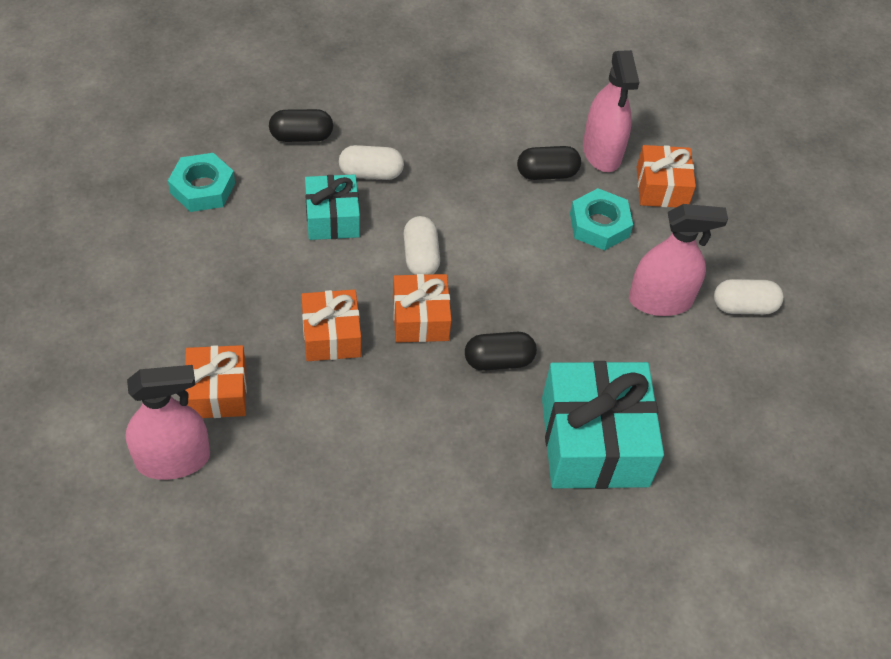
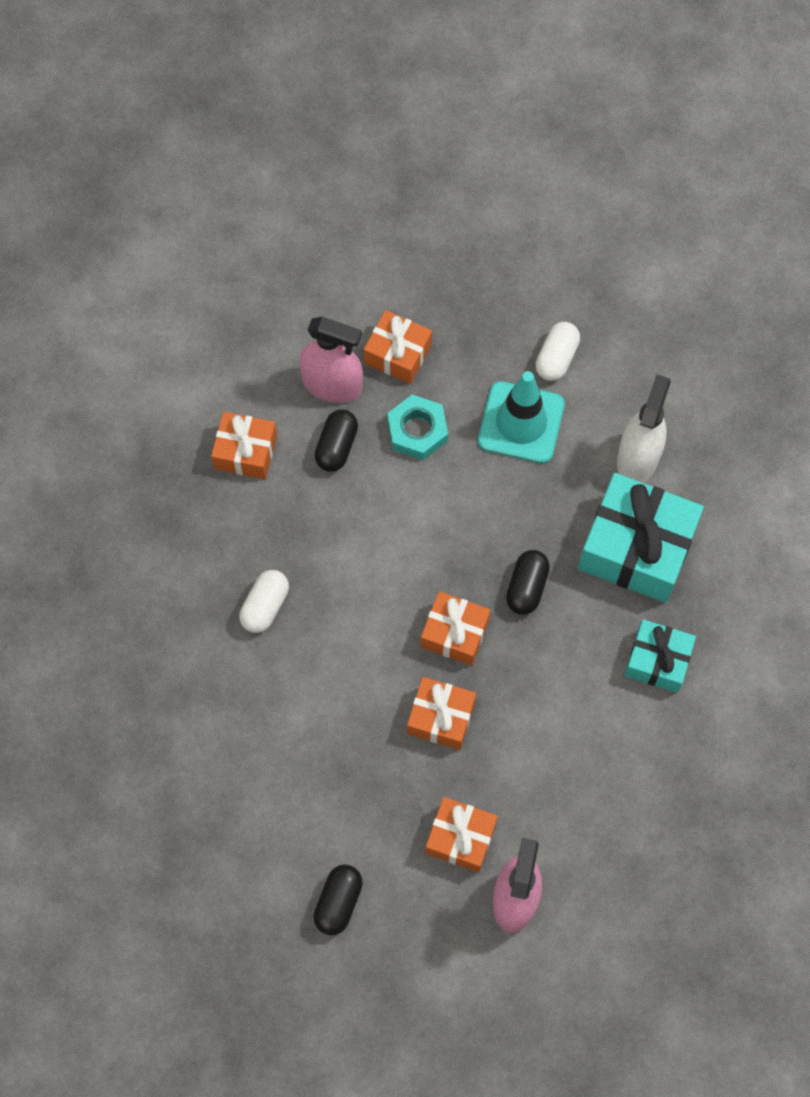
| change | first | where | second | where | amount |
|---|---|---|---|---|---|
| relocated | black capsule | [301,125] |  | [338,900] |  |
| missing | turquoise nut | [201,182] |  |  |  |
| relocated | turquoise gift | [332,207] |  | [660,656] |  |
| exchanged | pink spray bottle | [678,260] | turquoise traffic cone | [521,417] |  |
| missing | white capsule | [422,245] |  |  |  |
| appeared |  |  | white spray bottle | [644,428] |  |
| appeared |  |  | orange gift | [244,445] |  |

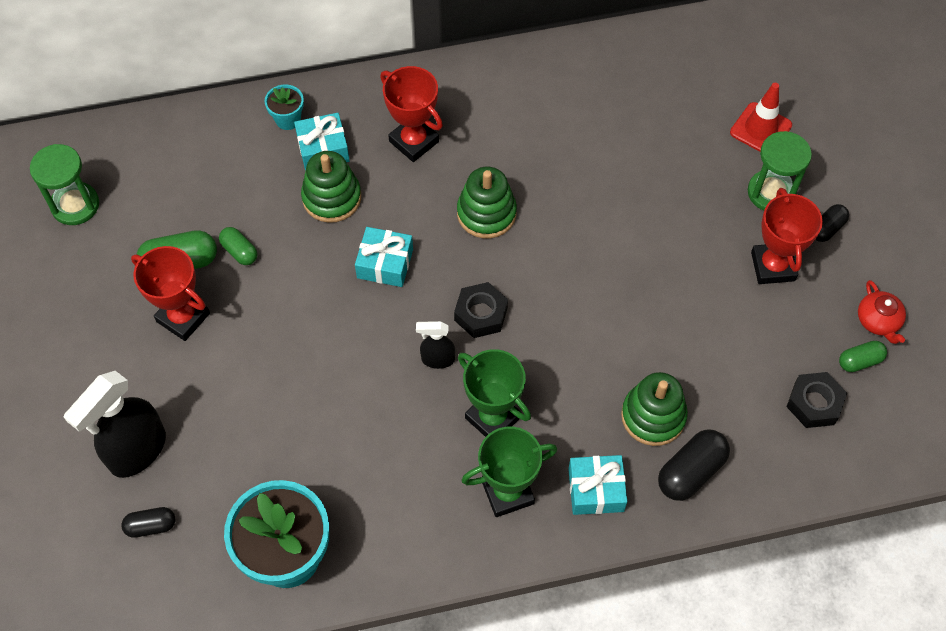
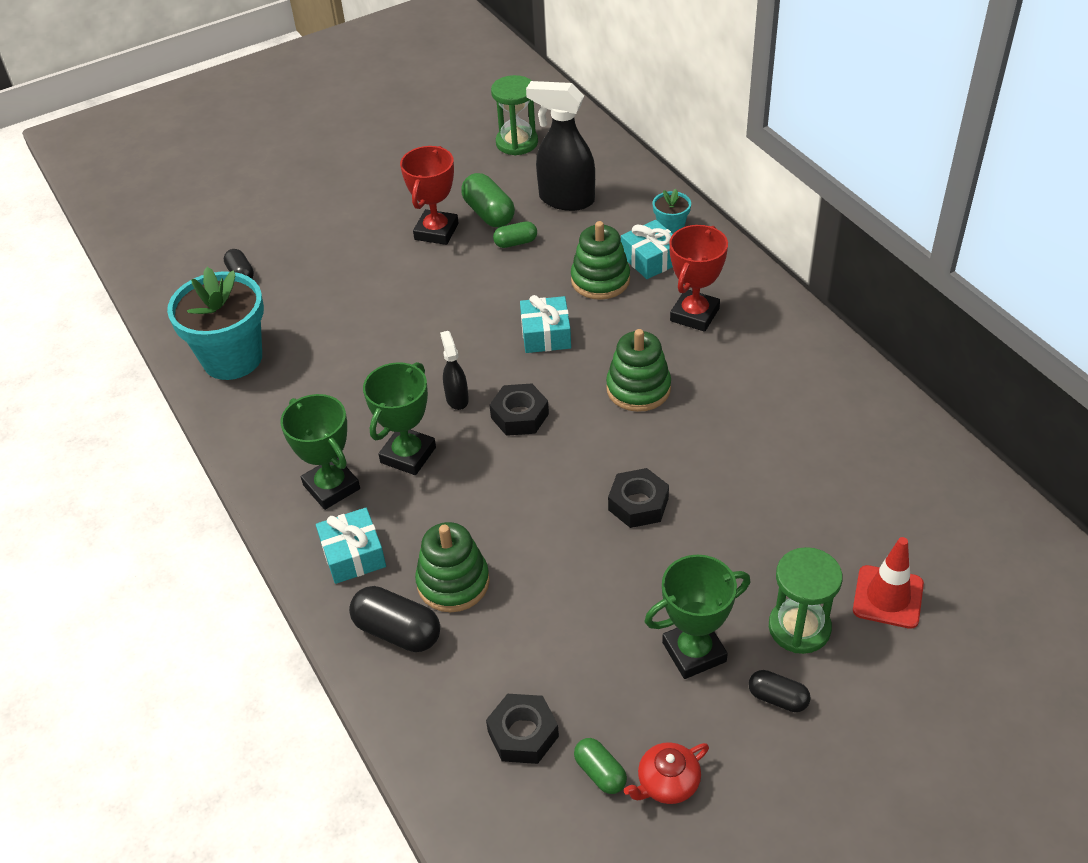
| change | first | where | second | where | amount |
|---|---|---|---|---|---|
| colour | red trophy | [787,236] | green trophy | [697,617] |  |
| spun | green capsule | [238,246] |  | [515,234] | 45 degrees clockwise |
| relocated | black spray bottle | [115,424] |  | [560,146] |  |
| appeared |  |  | black nut | [638,498] |  |

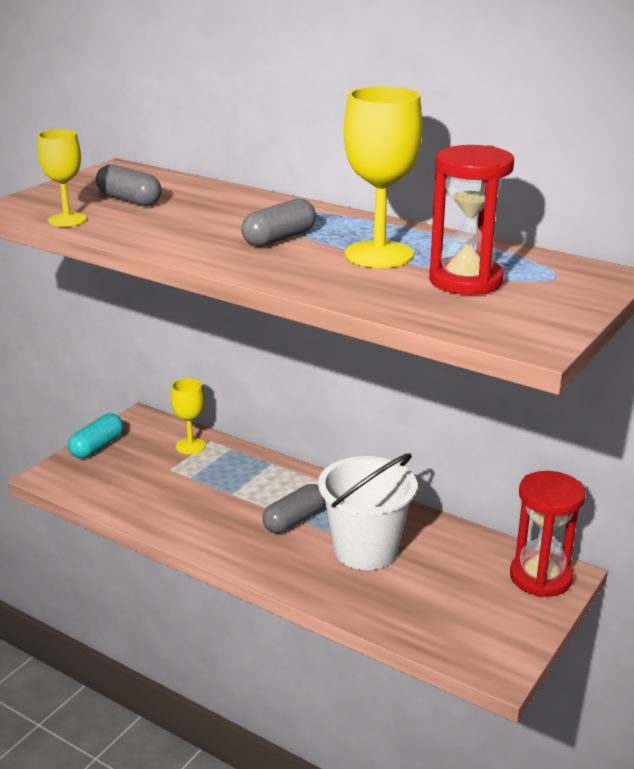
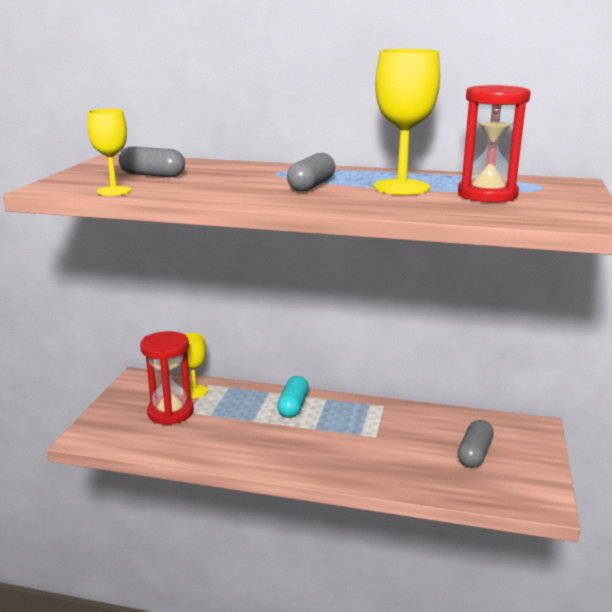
| change | first | where | second | where | amount |
|---|---|---|---|---|---|
| relocated | turquoise capsule | [96,435] |  | [293,397] |  |
| missing | white bucket | [367,512] |  |  |  |
| relocated | red hourglass | [548,534] |  | [167,378] |  |
| relocated | grey capsule | [293,508] |  | [476,444] |  |

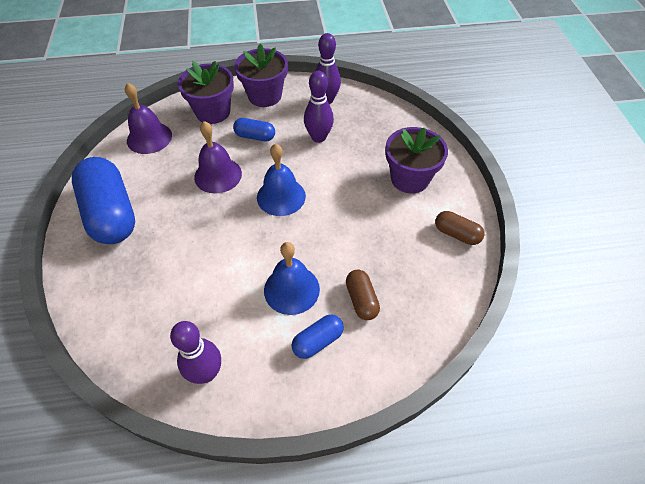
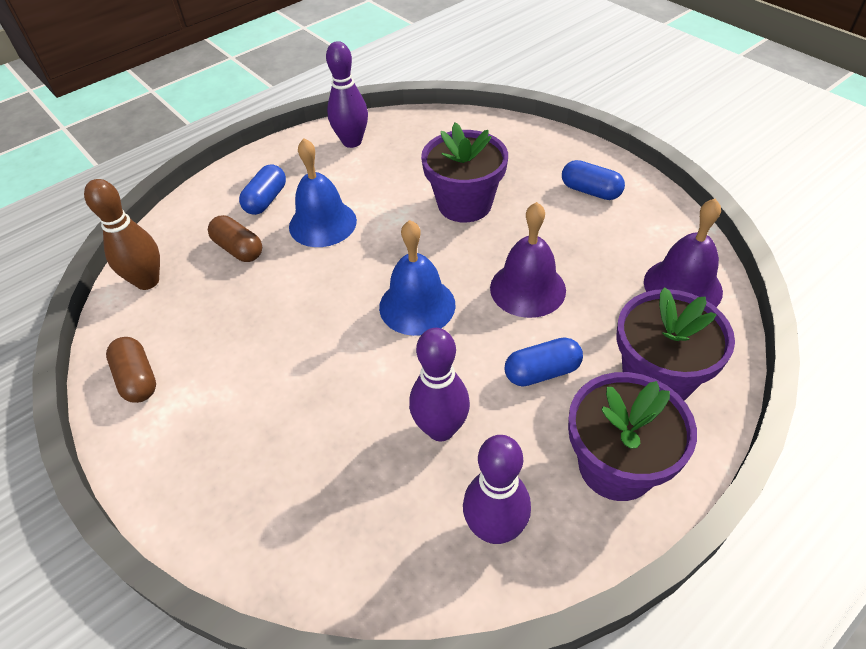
| change | first | where | second | where | amount |
|---|---|---|---|---|---|
| relocated | purple flower pot | [416,160] |  | [464,172] |  |
| size | blue capsule | [103,200] |  | [593,180] | x0.47 |
| spun | brown capsule | [459,228] |  | [131,370] | 60 degrees clockwise |
| appeared |  |  | brown bowling pin | [122,234] |  |

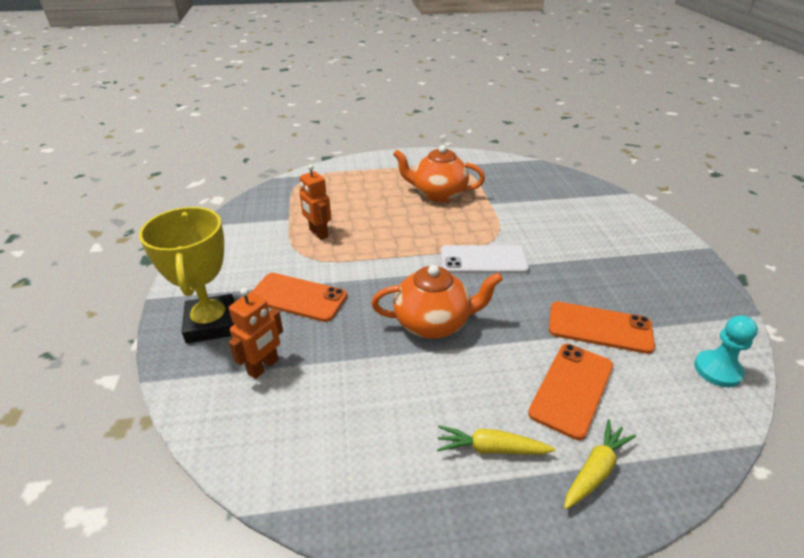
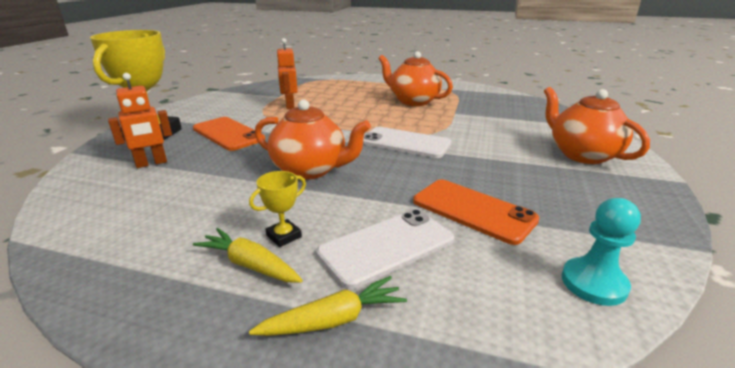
| change | first | where | second | where | amount |
|---|---|---|---|---|---|
| colour | orange phone | [570,392] | white phone | [385,249] |  |
| appeared |  |  | orange teapot | [597,125] |  |
| appeared |  |  | yellow trophy | [277,209] |  |

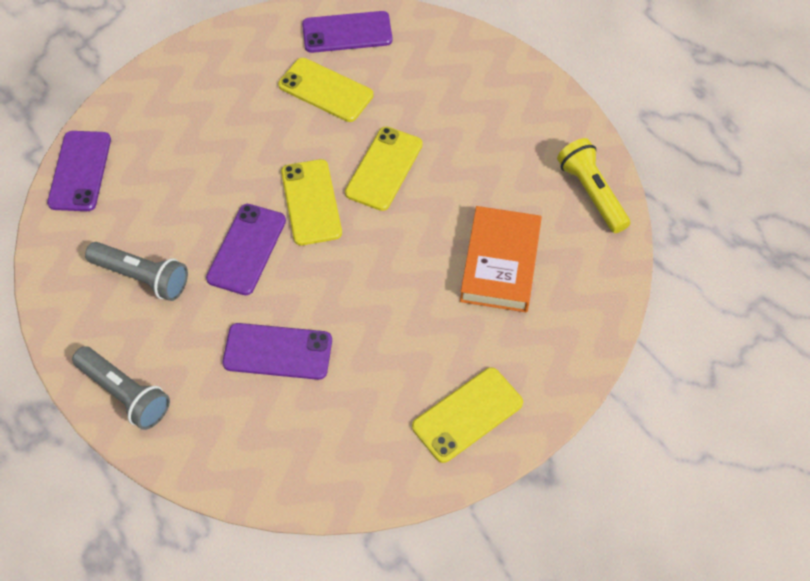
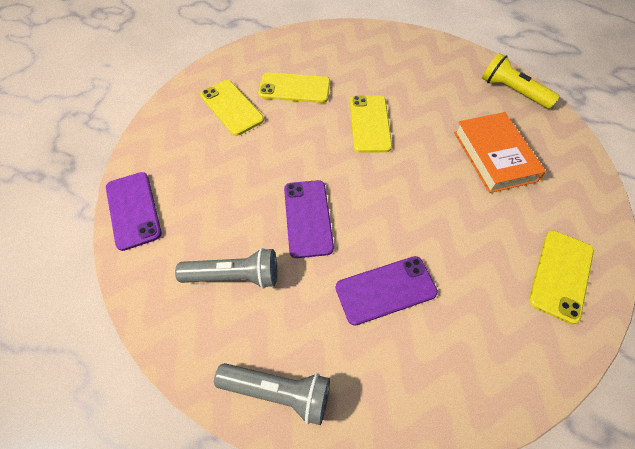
| change | first | where | second | where | amount |
|---|---|---|---|---|---|
| missing | purple phone | [347,32] |  |  |  |
| relocated | yellow phone | [311,202] |  | [232,108] |  |

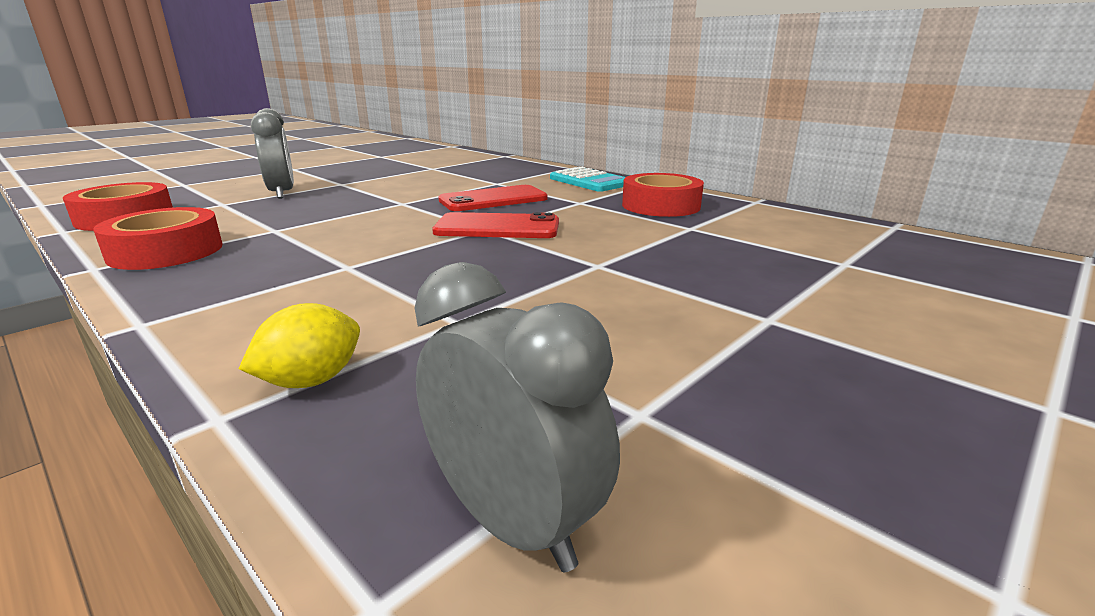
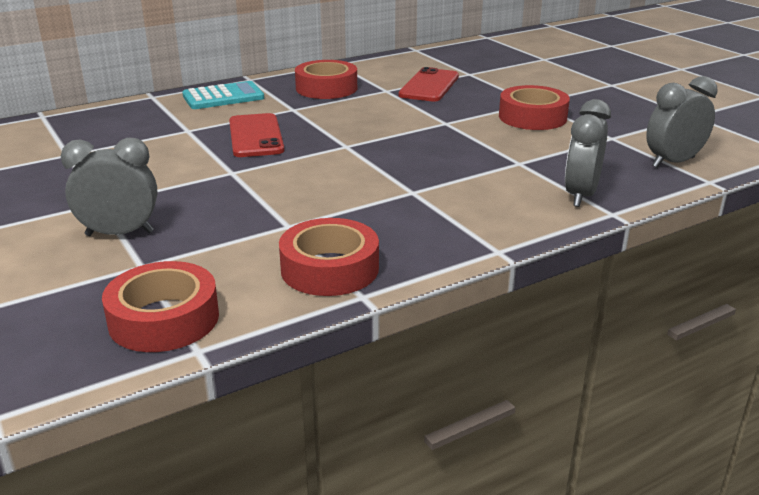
| change | first | where | second | where | amount |
|---|---|---|---|---|---|
| relocated | red phone | [495,225] |  | [429,84] |  |
| exchanged | yellow lemon | [299,345] | grey clock | [588,153] |  |
| appeared |  |  | red tape | [534,107] |  |

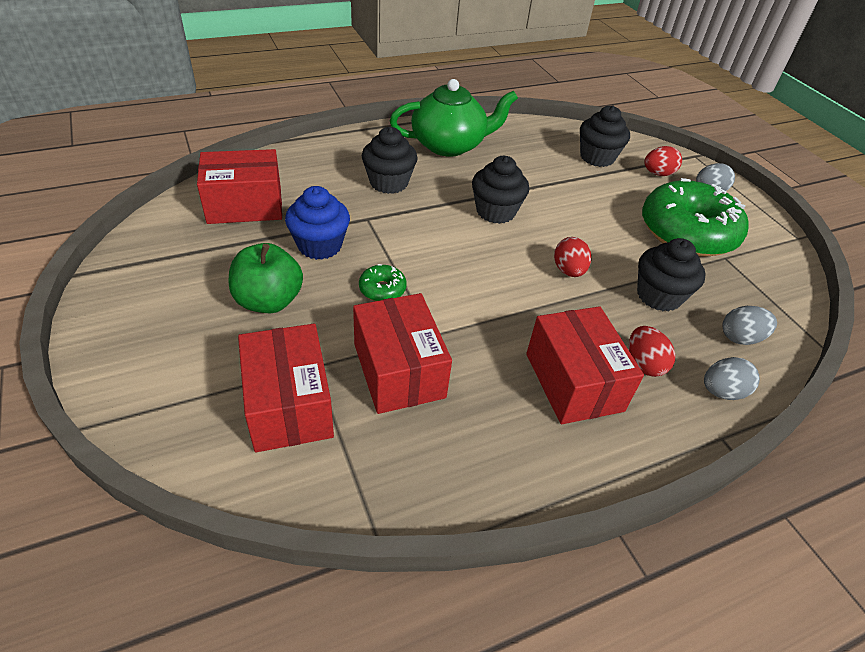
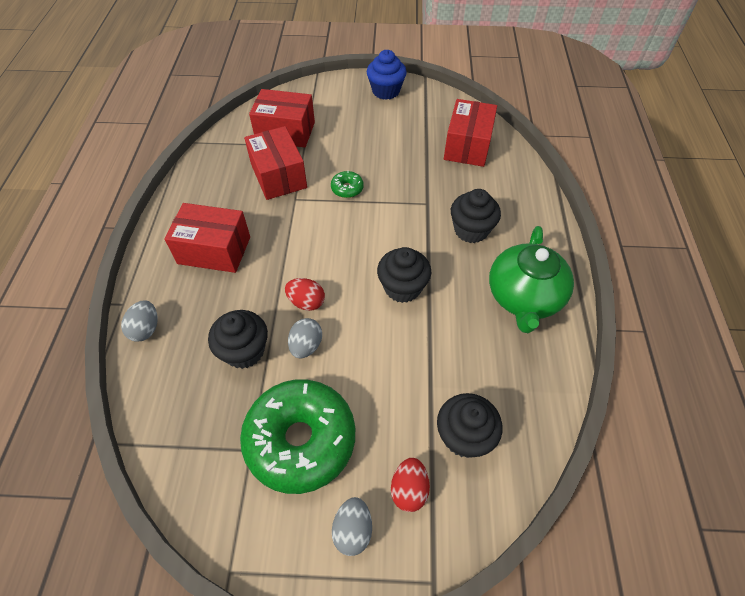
| change | first | where | second | where | amount |
|---|---|---|---|---|---|
| relocated | blue cupcake | [317,223] |  | [387,75] |  |
| missing | green apple | [266,278] |  |  |  |
| spun | red box | [402,353] |  | [275,163] | 60 degrees clockwise |
| relocated | grey egg | [749,325] |  | [305,338] |  |
| missing | red egg | [652,351] |  |  |  |

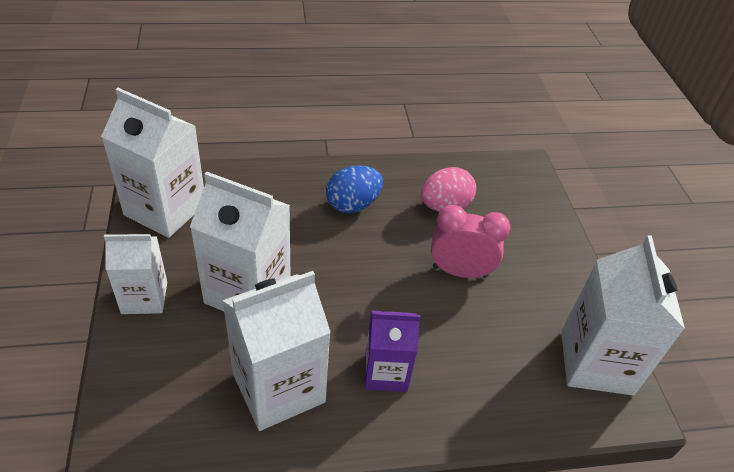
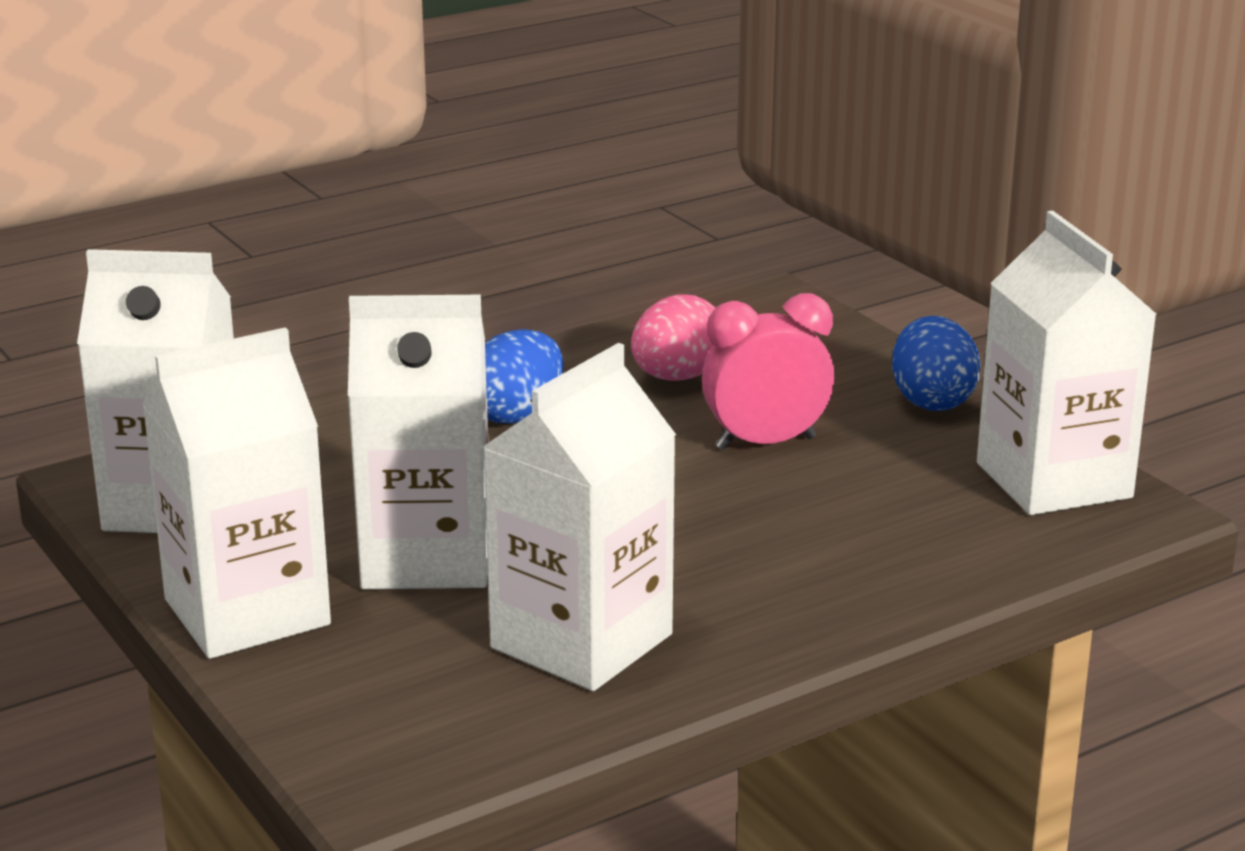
| change | first | where | second | where | amount |
|---|---|---|---|---|---|
| size | white carton | [135,273] |  | [236,493] | x1.62 |
| missing | purple carton | [392,351] |  |  |  |
| appeared |  |  | blue egg | [936,363] |  |

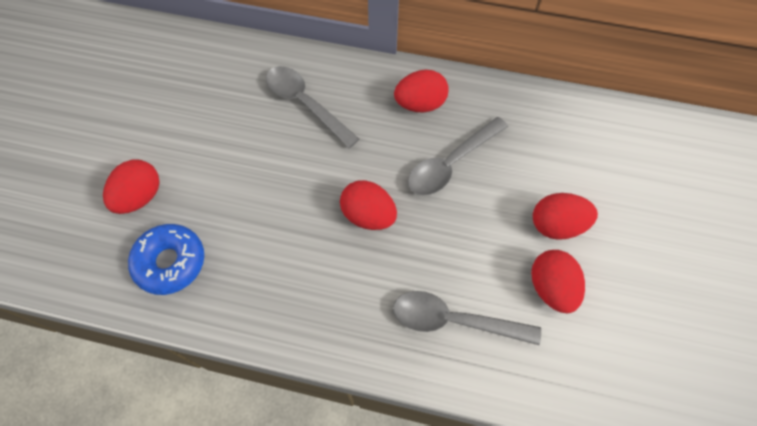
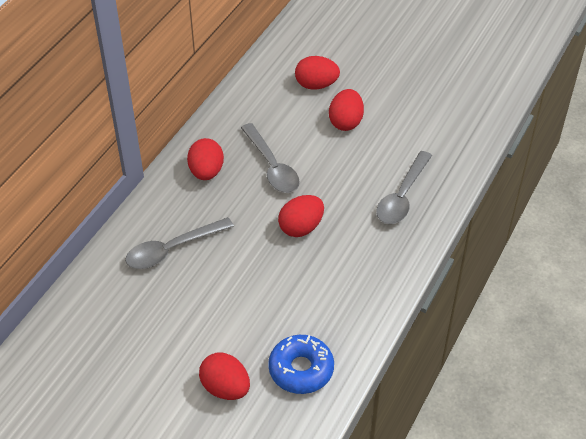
| change | first | where | second | where | amount |
|---|---|---|---|---|---|
| relocated | red egg | [558,281] |  | [317,73] |  |

